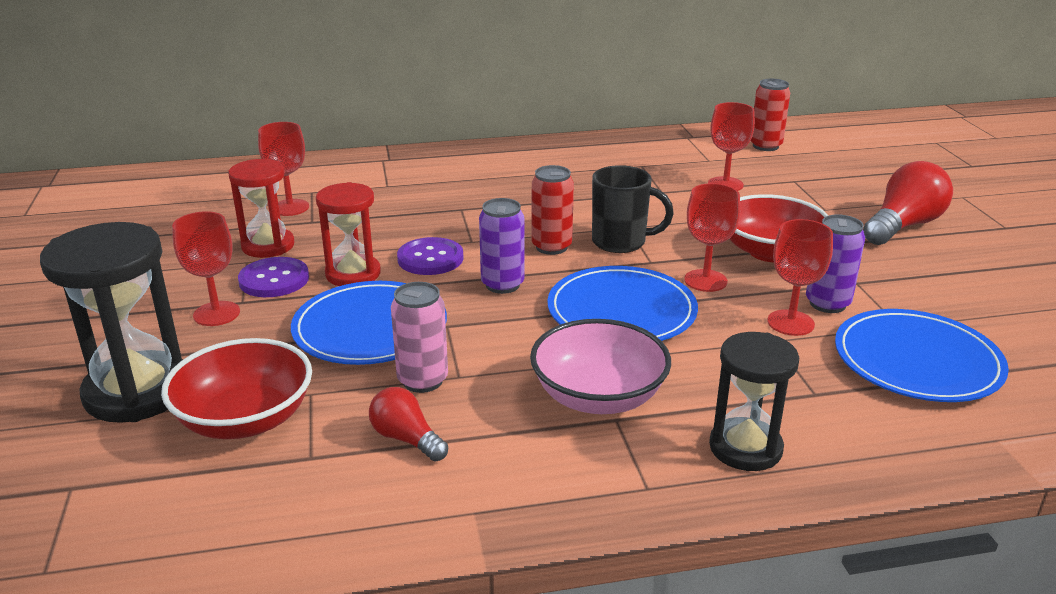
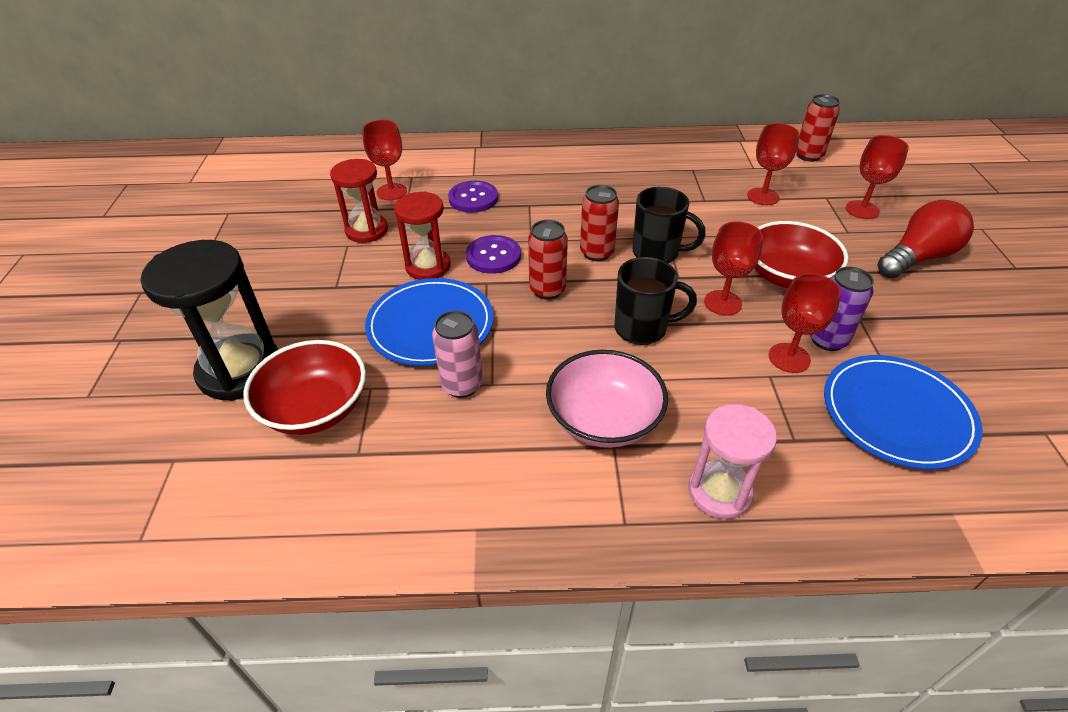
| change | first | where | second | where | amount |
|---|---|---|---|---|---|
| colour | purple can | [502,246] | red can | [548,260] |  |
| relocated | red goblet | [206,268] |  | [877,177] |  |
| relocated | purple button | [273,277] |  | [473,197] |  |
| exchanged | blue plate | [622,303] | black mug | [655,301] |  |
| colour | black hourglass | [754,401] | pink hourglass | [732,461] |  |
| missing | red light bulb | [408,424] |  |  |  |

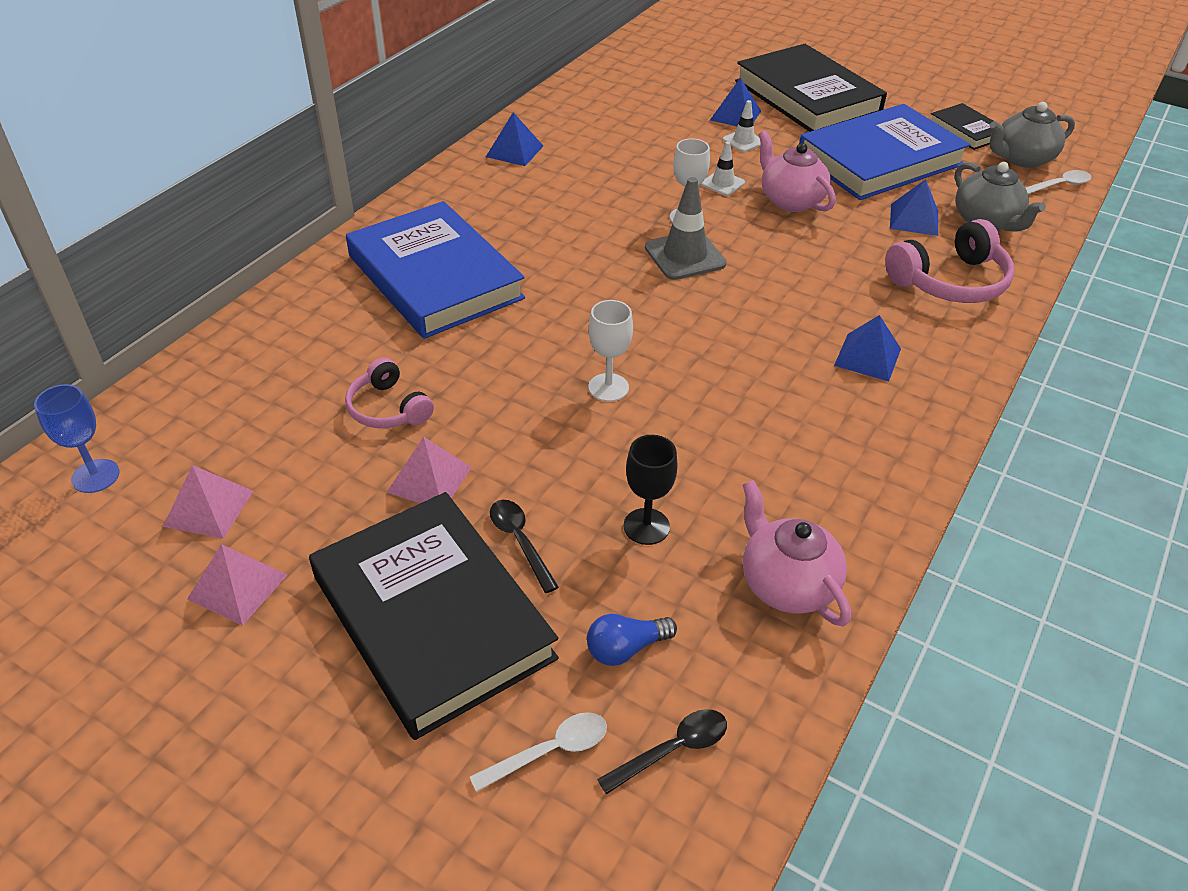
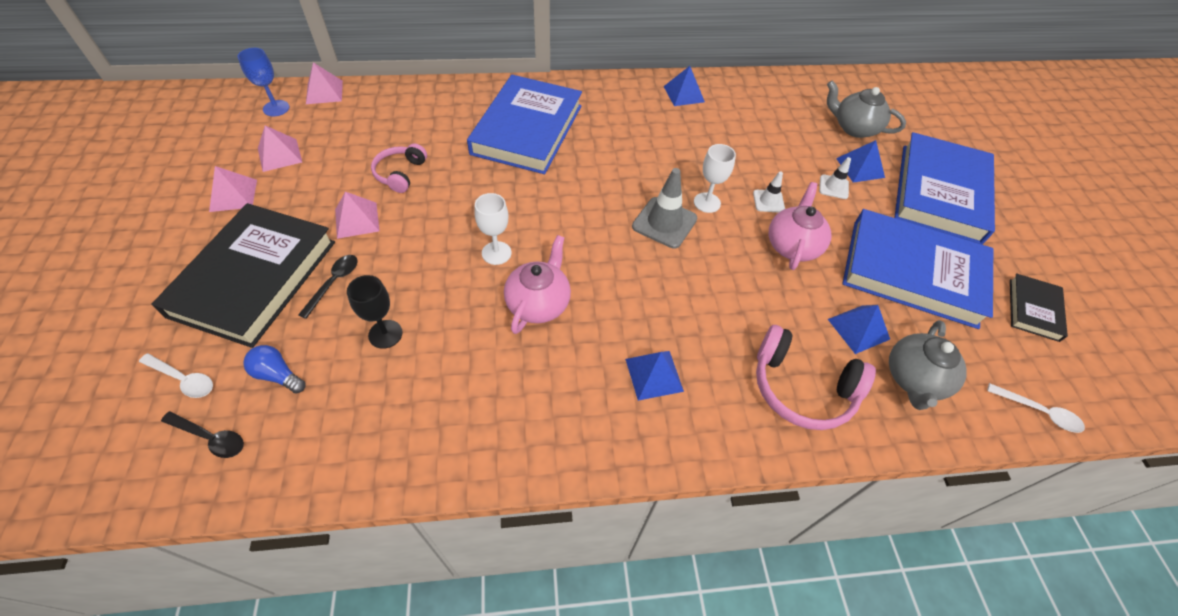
| change | first | where | second | where | amount |
|---|---|---|---|---|---|
| colour | black book | [811,88] | blue book | [944,188] |  |
| relocated | grey teapot | [1032,135] |  | [866,109] |  |
| relocated | pink teapot | [796,553] |  | [537,284] |  |
| appeared |  |  | pink pyramid | [324,83] |  |

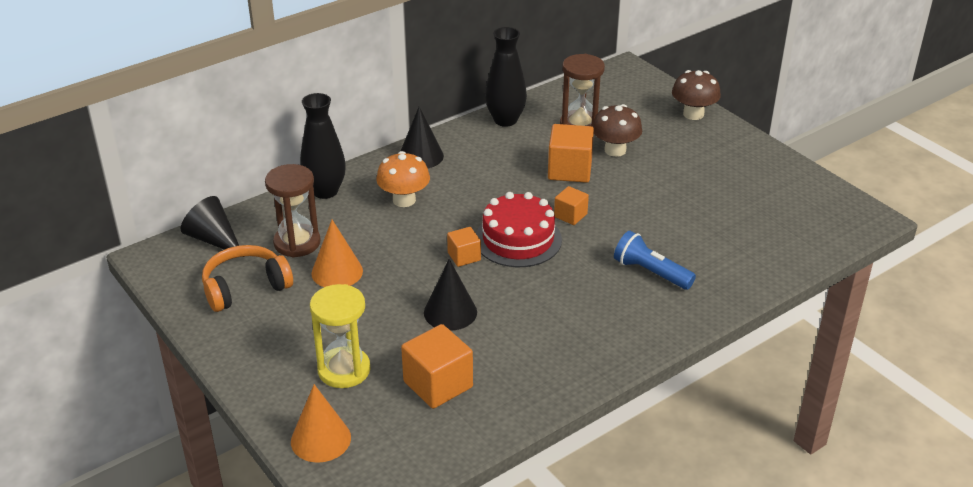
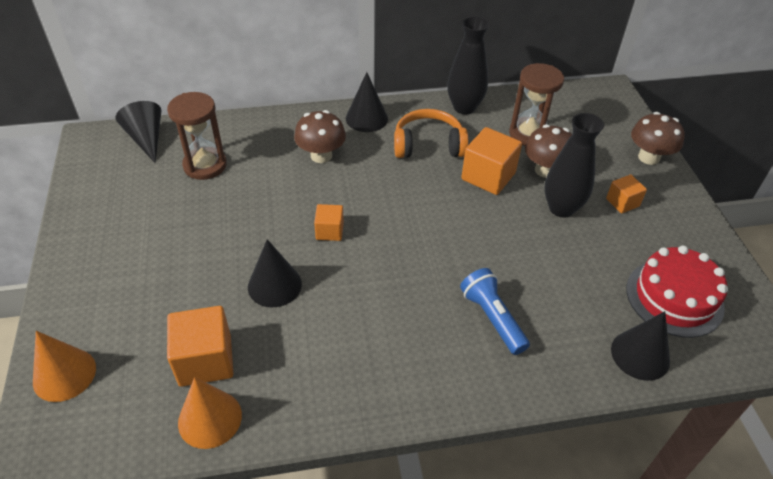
| change | first | where | second | where | amount |
|---|---|---|---|---|---|
| relocated | black vase | [323,146] |  | [574,165] |  |
| colour | orange mushroom | [403,179] | brown mushroom | [320,136] |  |
| relocated | orange cube | [571,205] |  | [626,194] |  |
| relocated | red cake | [519,229] |  | [677,292] |  |
| relocated | orange cone | [337,253] |  | [210,413] |  |
| relocated | orange headphones | [247,278] |  | [431,133] |  |
| missing | yellow hourglass | [340,336] |  |  |  |
| appeared |  |  | black cone | [640,346] |  |

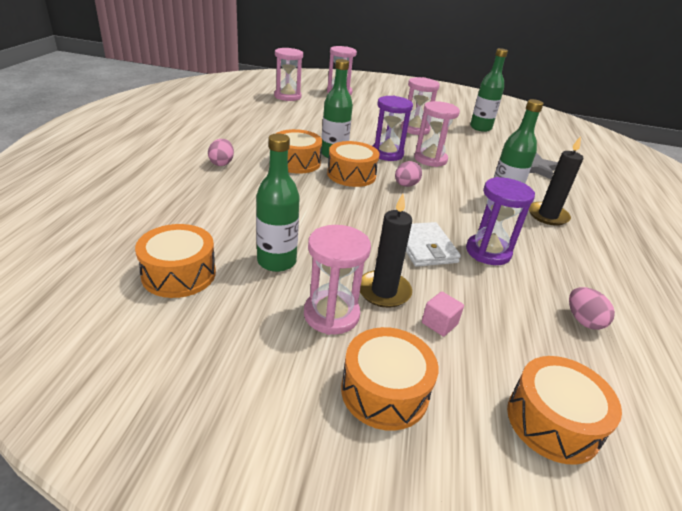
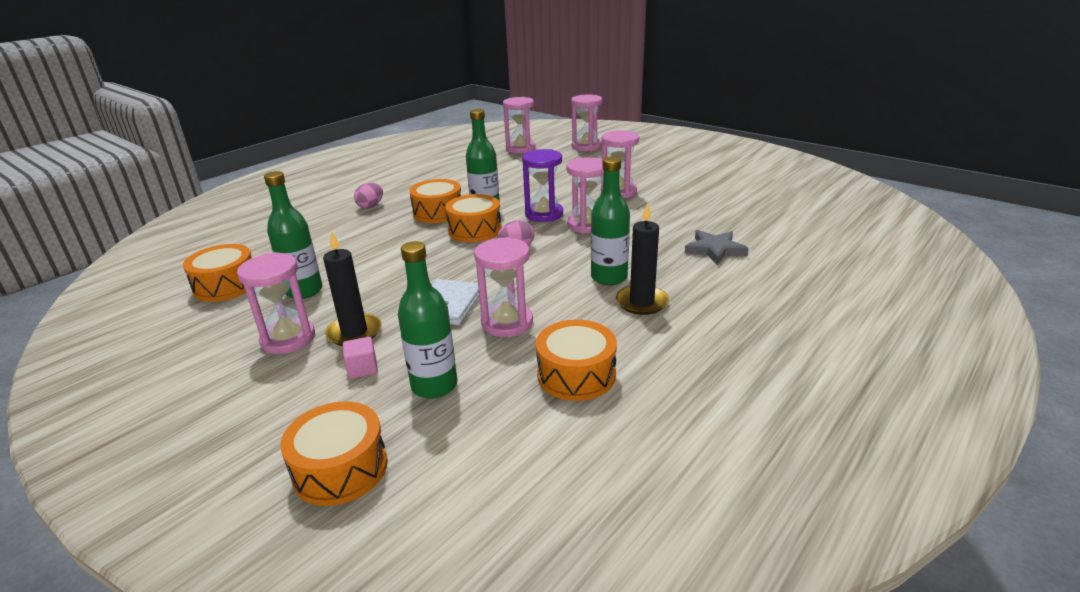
| change | first | where | second | where | amount |
|---|---|---|---|---|---|
| relocated | green bottle | [489,90] |  | [427,320] |  |
| colour | purple hourglass | [500,221] | pink hourglass | [503,287] |  |
| missing | pink egg | [592,308] |  |  |  |
| relocated | orange drum | [389,379] |  | [576,360] |  |

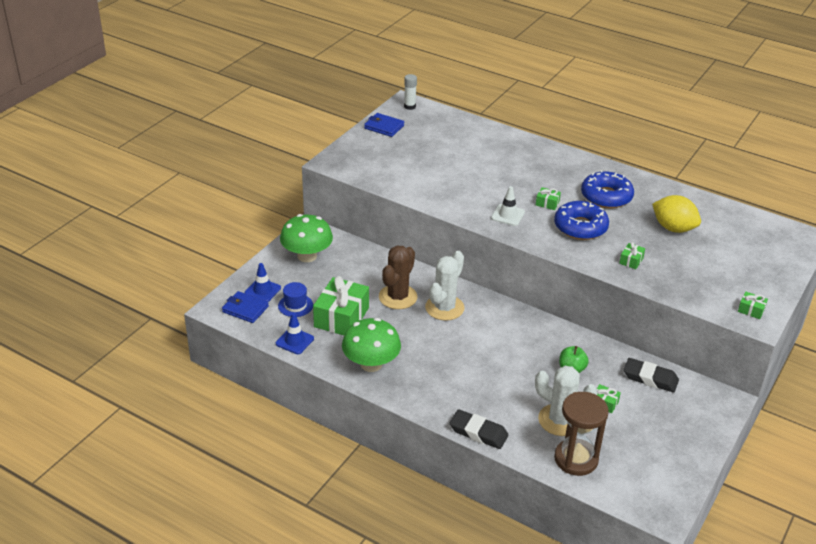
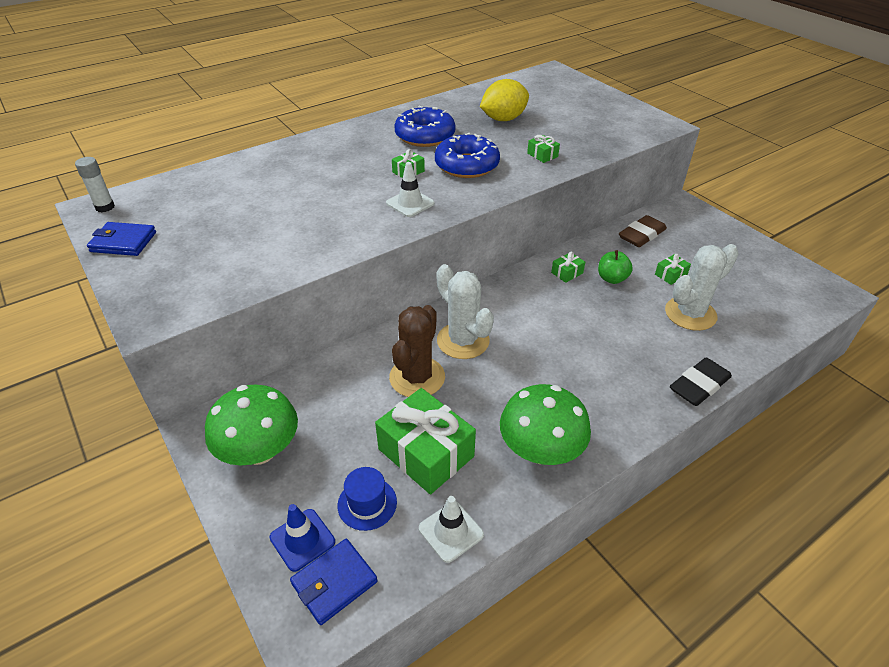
| change | first | where | second | where | amount |
|---|---|---|---|---|---|
| spun | blue wallet | [384,125] |  | [121,239] | 45 degrees clockwise |
| spun | brown cactus | [398,277] |  | [417,351] | 60 degrees clockwise |
| relocated | green gift | [753,305] |  | [568,267] |  |
| colour | blue traffic cone | [295,333] | white traffic cone | [451,529] |  |
| colour | black eraser | [651,375] | brown eraser | [643,231] |  |
| missing | brown hourglass | [581,434] |  |  |  |

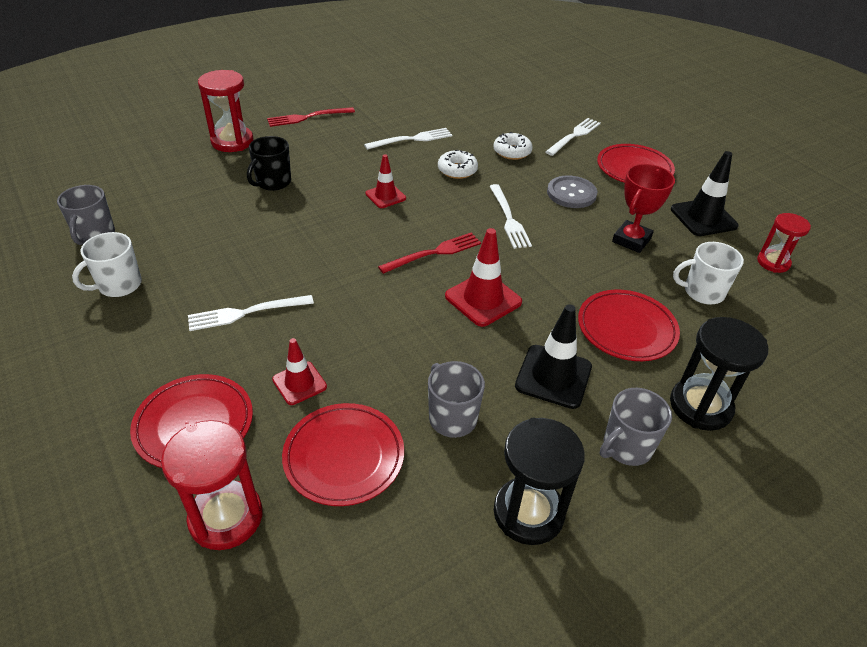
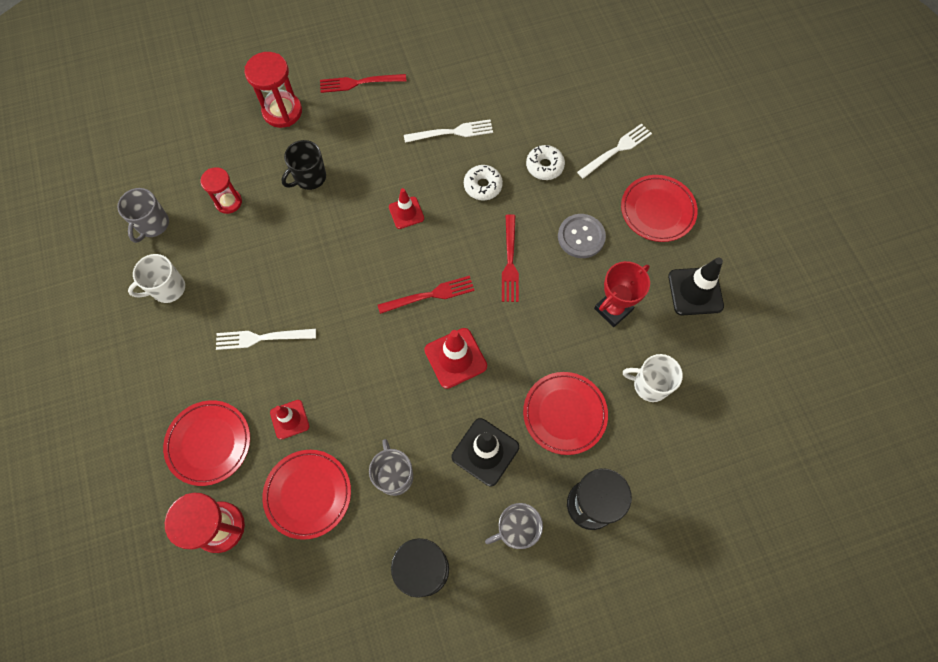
| change | first | where | second | where | amount |
|---|---|---|---|---|---|
| colour | white fork | [510,216] | red fork | [510,258] |  |
| relocated | red hourglass | [784,243] |  | [221,190] |  |

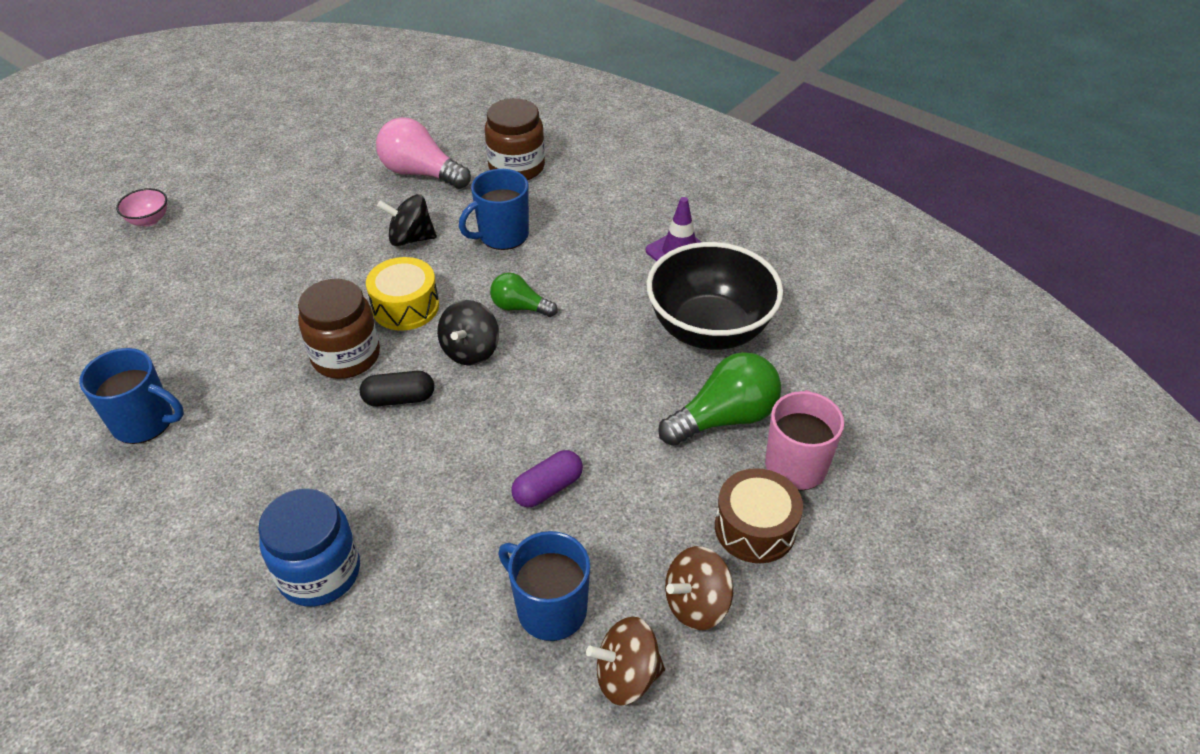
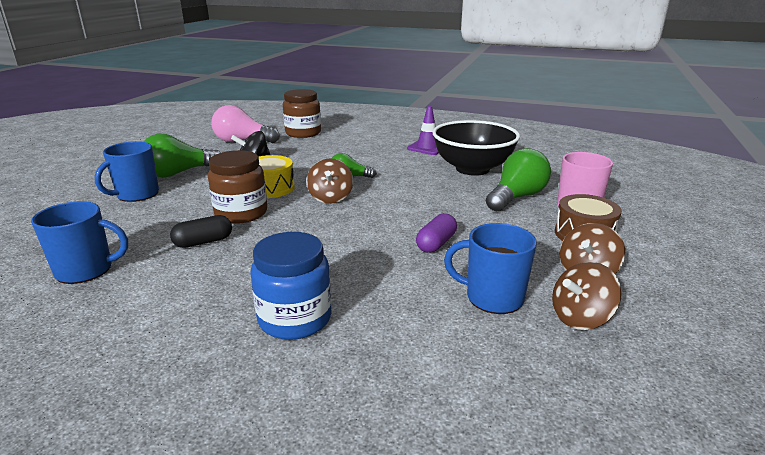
| change | first | where | second | where | amount |
|---|---|---|---|---|---|
| relocated | blue mug | [494,209] |  | [127,171] |  |
| missing | pink bowl | [141,207] |  |  |  |
| colour | black spinning top | [468,333] | brown spinning top | [329,181] |  |
| relocated | black capsule | [397,388] |  | [201,231] |  |
| appeared |  |  | green light bulb | [182,155] |  |

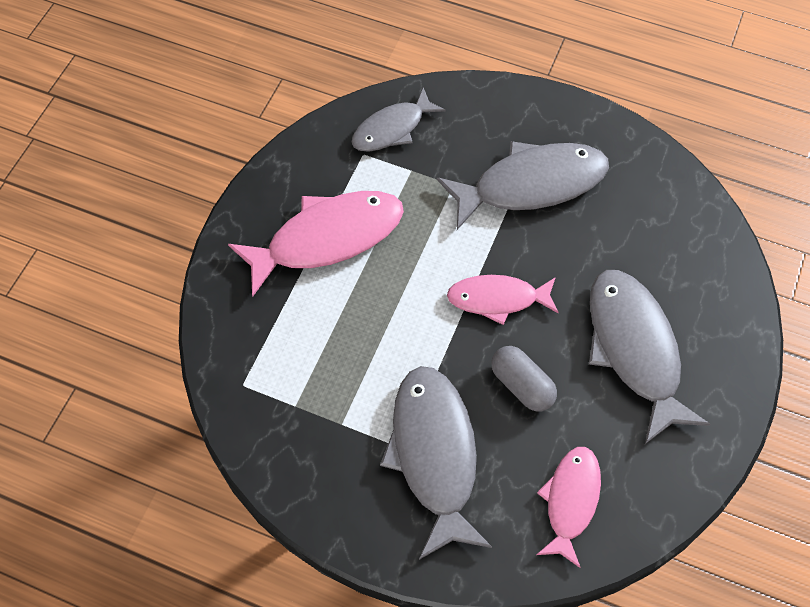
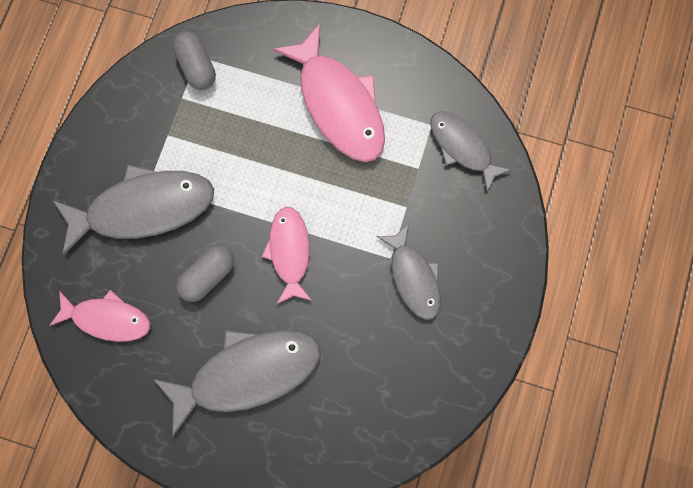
| change | first | where | second | where | amount |
|---|---|---|---|---|---|
| size | grey fish | [523,185] |  | [409,272] | x0.61 |
| appeared |  |  | grey capsule | [194,60] |  |

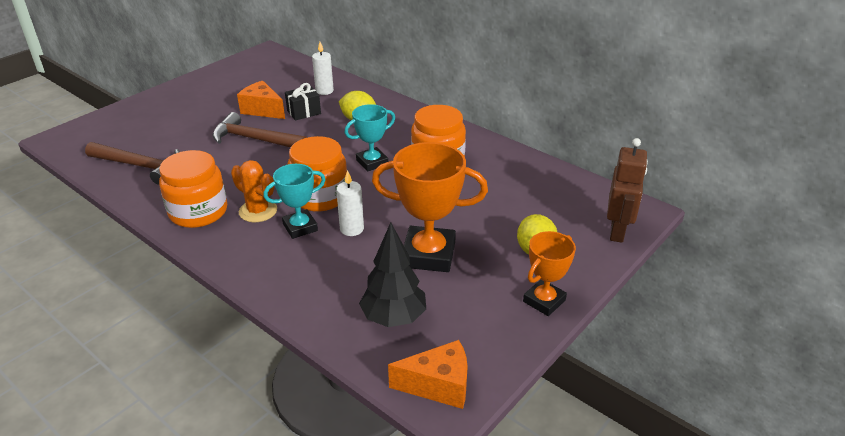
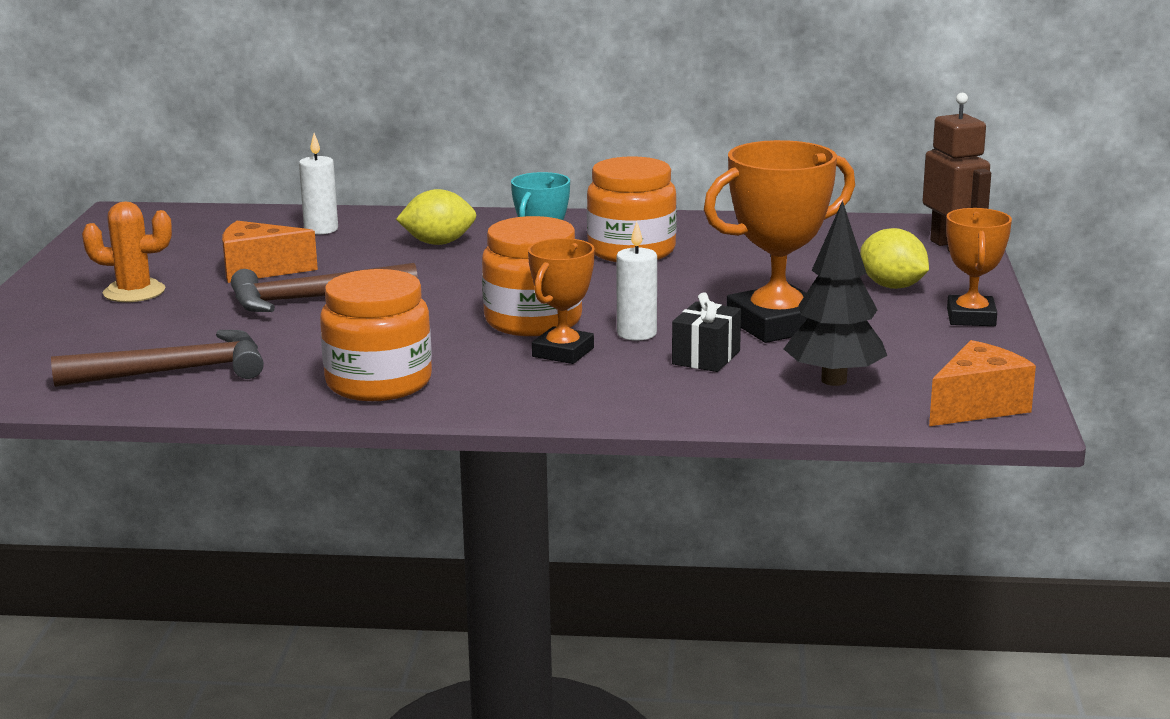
| change | first | where | second | where | amount |
|---|---|---|---|---|---|
| relocated | black gift | [303,102] |  | [706,332] |  |
| relocated | orange cactus | [254,191] |  | [127,251] |  |
| colour | turquoise trophy | [294,201] | orange trophy | [561,301] |  |

